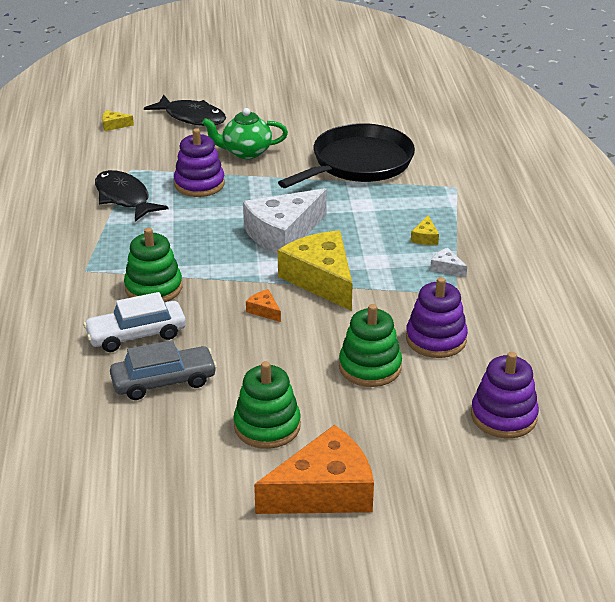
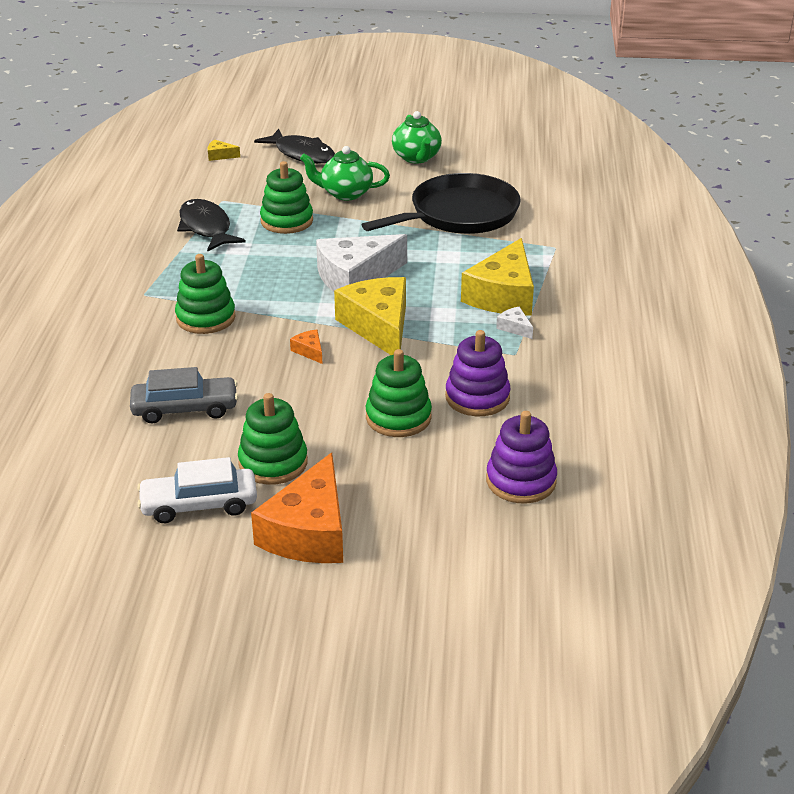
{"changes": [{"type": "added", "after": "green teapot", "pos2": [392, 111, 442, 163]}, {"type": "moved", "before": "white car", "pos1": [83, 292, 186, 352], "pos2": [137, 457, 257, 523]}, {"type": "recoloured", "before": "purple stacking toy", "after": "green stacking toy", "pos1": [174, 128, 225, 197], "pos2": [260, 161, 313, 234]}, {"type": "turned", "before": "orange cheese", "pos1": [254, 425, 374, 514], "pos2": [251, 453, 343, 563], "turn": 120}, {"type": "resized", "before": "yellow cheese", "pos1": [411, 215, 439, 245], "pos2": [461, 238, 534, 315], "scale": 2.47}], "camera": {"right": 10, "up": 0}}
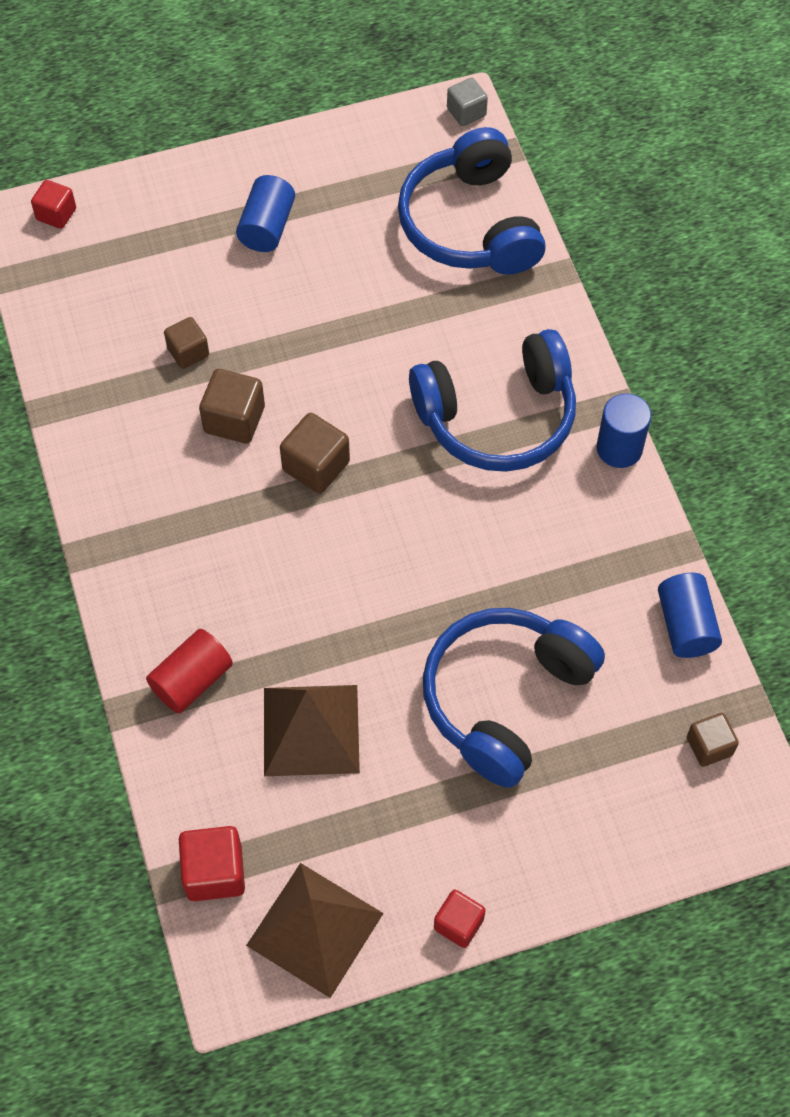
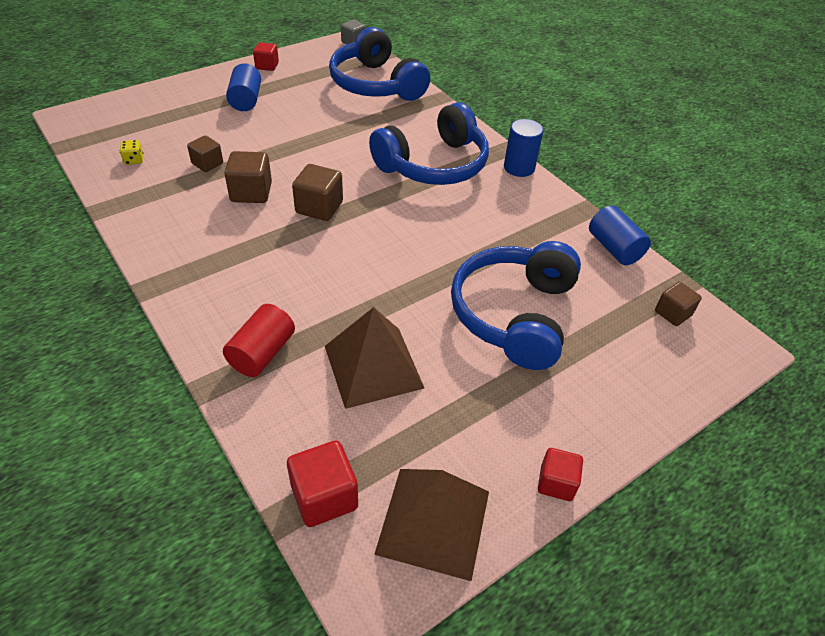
{"changes": [{"type": "added", "after": "yellow dice", "pos2": [120, 140, 143, 165]}, {"type": "moved", "before": "red cube", "pos1": [31, 180, 76, 229], "pos2": [253, 42, 279, 71]}], "camera": {"right": -20, "up": -15}}
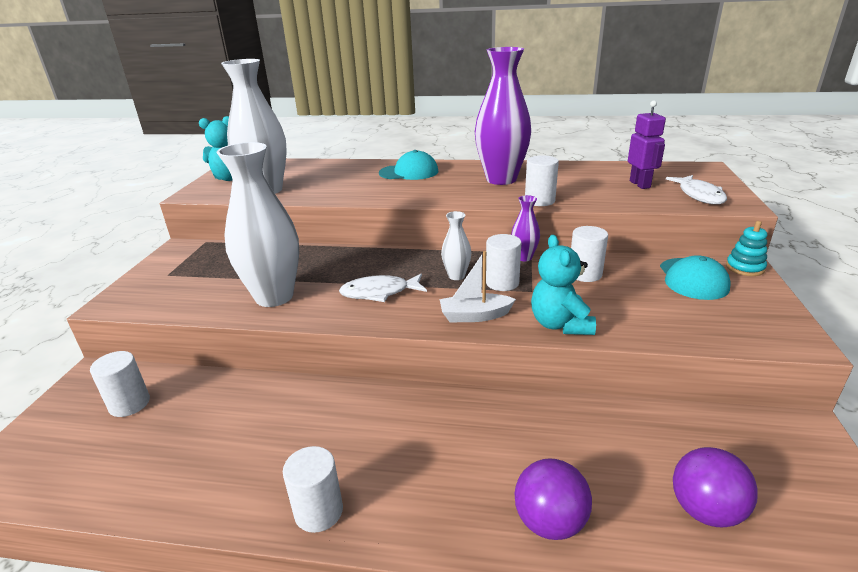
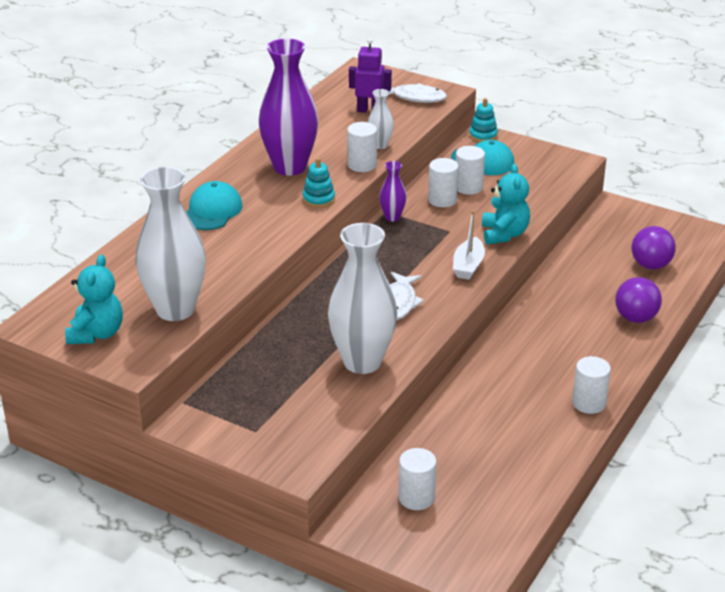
{"changes": [{"type": "added", "after": "turquoise stacking toy", "pos2": [303, 158, 335, 208]}, {"type": "moved", "before": "white vase", "pos1": [441, 211, 471, 280], "pos2": [368, 89, 394, 149]}, {"type": "moved", "before": "white cylinder", "pos1": [486, 234, 522, 291], "pos2": [456, 146, 485, 195]}, {"type": "turned", "before": "turquoise teddy bear", "pos1": [531, 235, 596, 335], "pos2": [482, 164, 530, 245], "turn": -105}], "camera": {"right": -70, "up": 5}}
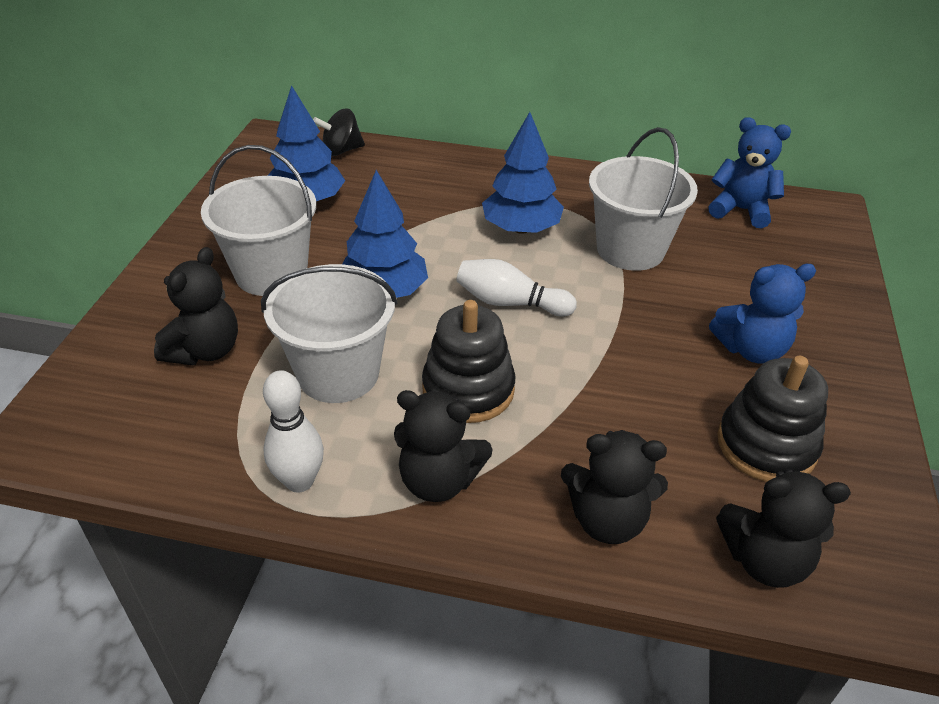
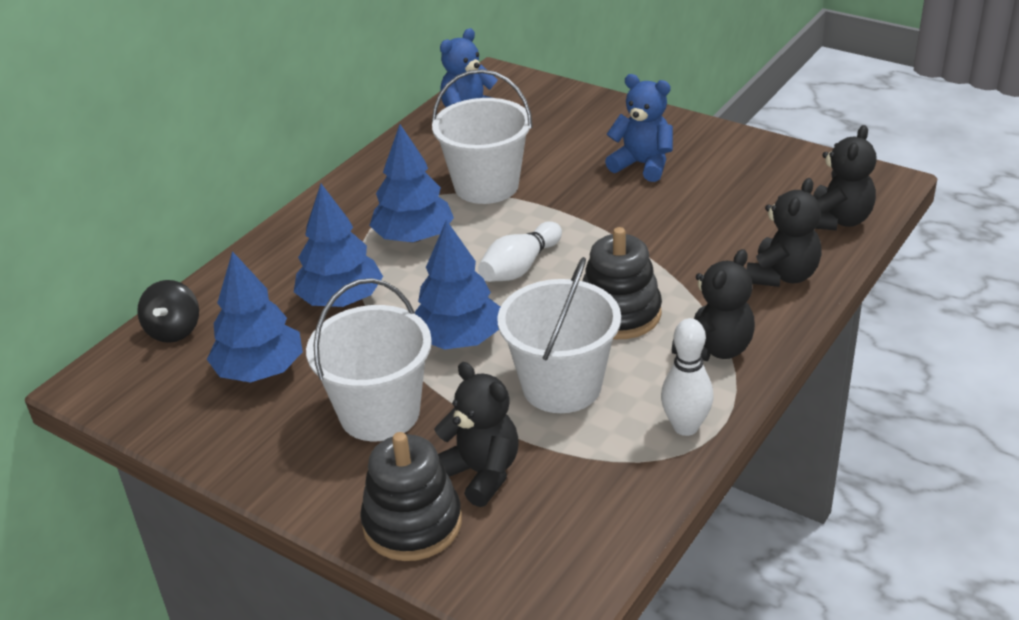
{"changes": [{"type": "added", "after": "blue tree", "pos2": [294, 184, 383, 307]}, {"type": "moved", "before": "black stacking toy", "pos1": [717, 356, 828, 482], "pos2": [360, 432, 462, 561]}, {"type": "turned", "before": "blue teddy bear", "pos1": [709, 264, 816, 364], "pos2": [605, 74, 673, 182], "turn": -75}], "camera": {"right": -65, "up": -5}}
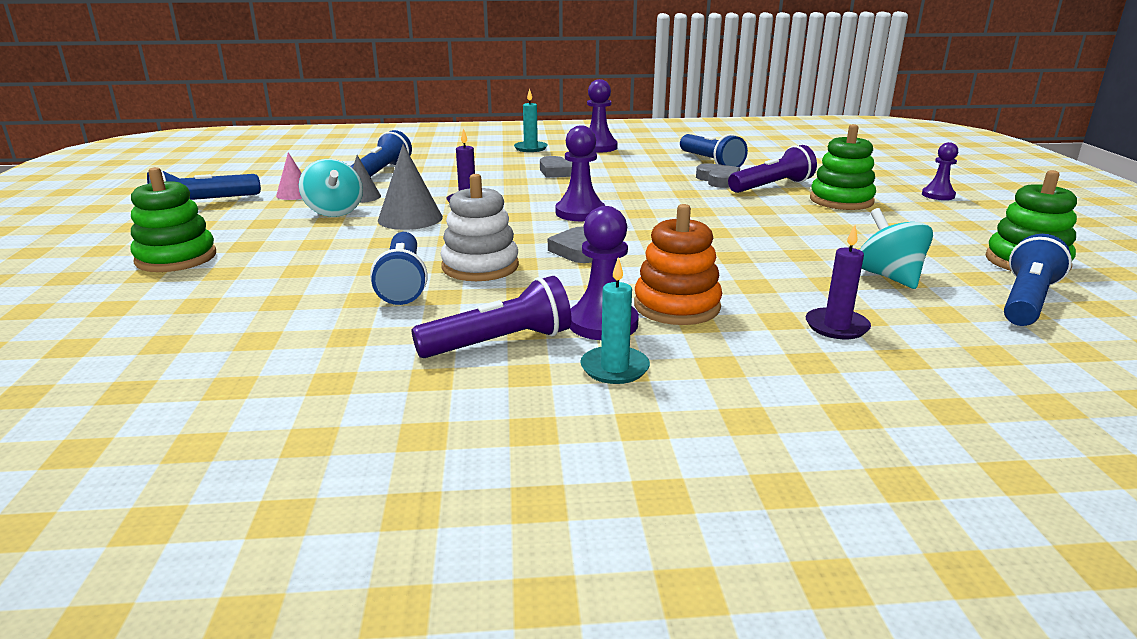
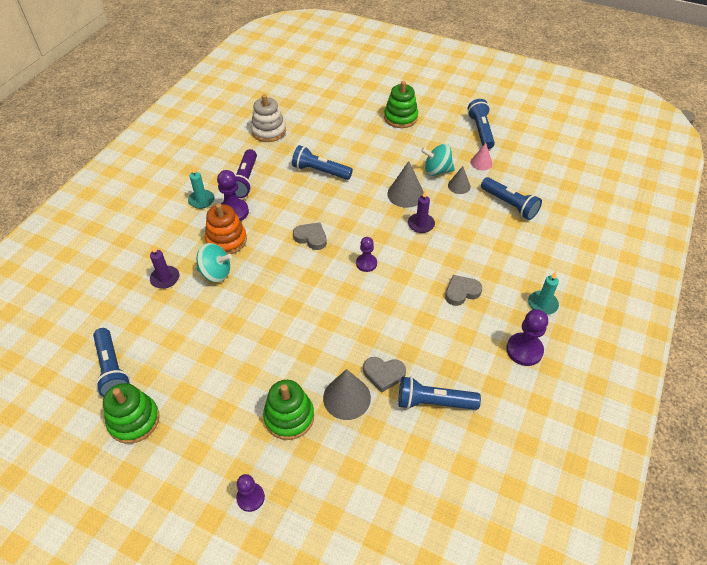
{"changes": [{"type": "moved", "before": "white stacking toy", "pos1": [440, 174, 519, 281], "pos2": [251, 94, 286, 142]}, {"type": "moved", "before": "turquoise spinning top", "pos1": [860, 208, 933, 289], "pos2": [197, 243, 232, 282]}, {"type": "replaced", "before": "purple flashlight", "after": "grey cone", "pos1": [728, 145, 817, 193], "pos2": [323, 369, 371, 420]}, {"type": "resized", "before": "purple pawn", "pos1": [555, 126, 605, 221], "pos2": [356, 237, 377, 272], "scale": 0.65}], "camera": {"right": 120, "up": 25}}
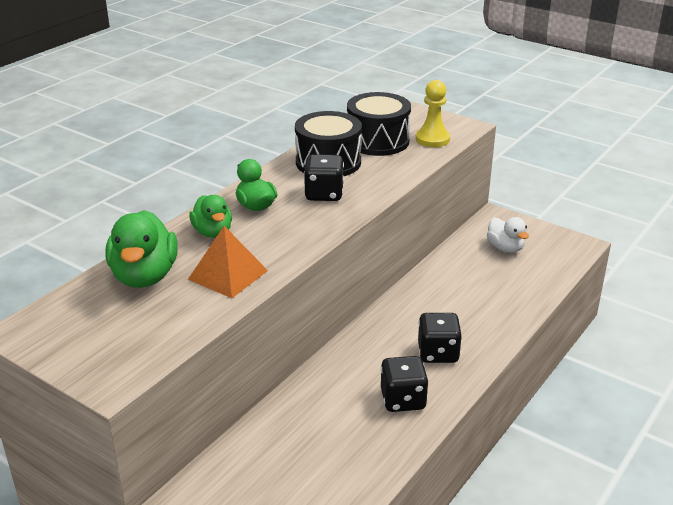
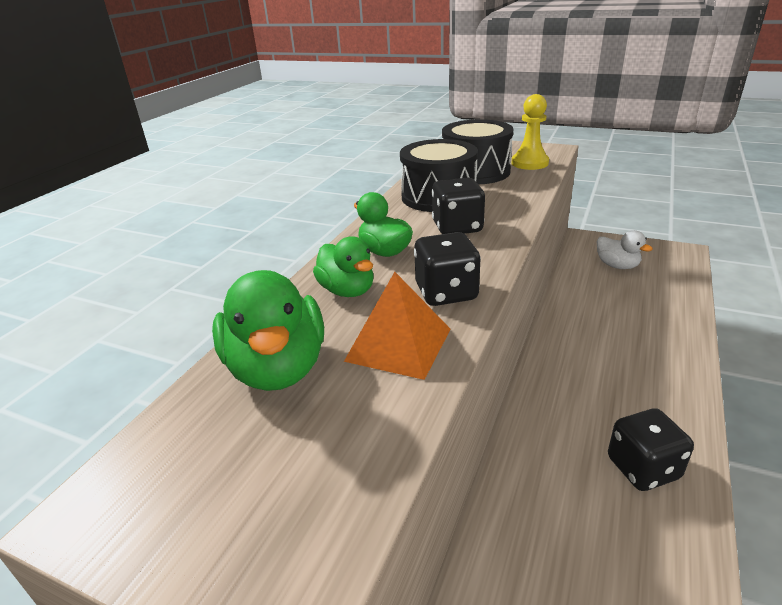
{"changes": [{"type": "moved", "before": "black dice", "pos1": [418, 313, 462, 363], "pos2": [414, 232, 481, 306]}], "camera": {"right": -10, "up": 0}}
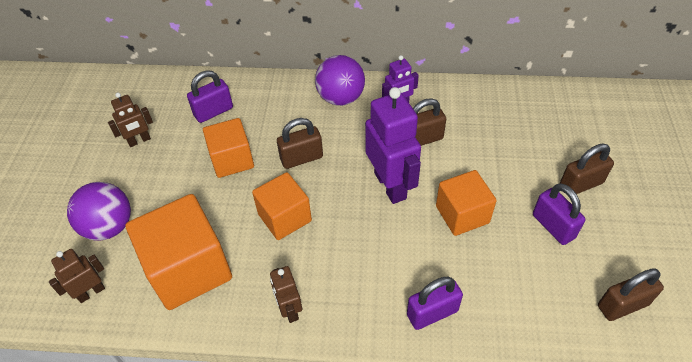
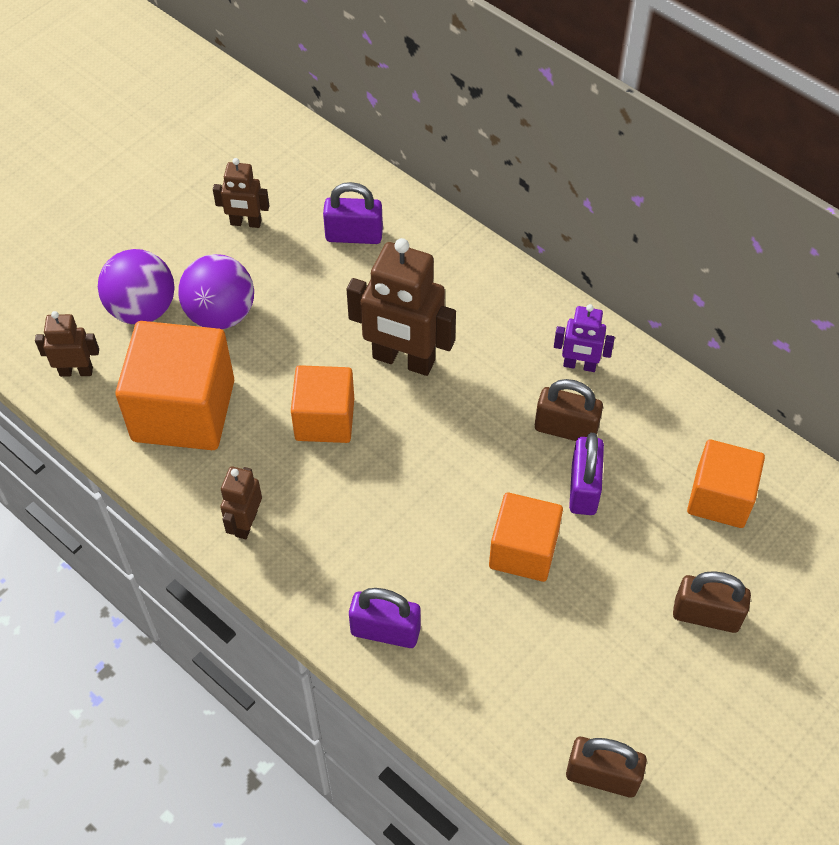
{"changes": [{"type": "removed", "before": "purple robot", "pos1": [365, 87, 421, 204]}, {"type": "moved", "before": "orange cube", "pos1": [203, 118, 254, 178], "pos2": [687, 439, 765, 528]}, {"type": "moved", "before": "purple ball", "pos1": [315, 55, 365, 106], "pos2": [178, 254, 254, 329]}, {"type": "moved", "before": "purple padlock", "pos1": [533, 183, 585, 245], "pos2": [569, 433, 604, 515]}, {"type": "replaced", "before": "brown padlock", "after": "brown robot", "pos1": [277, 118, 323, 169], "pos2": [346, 238, 456, 376]}], "camera": {"right": 35, "up": 5}}
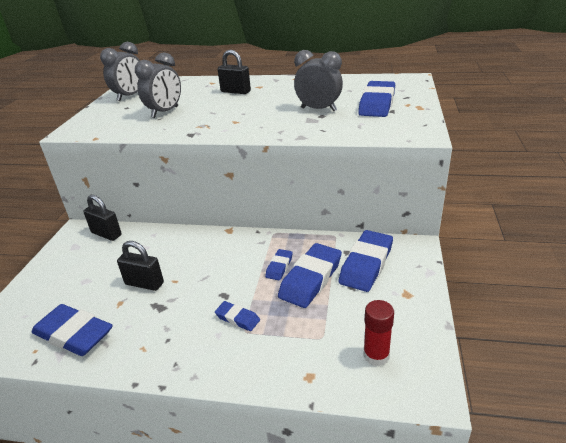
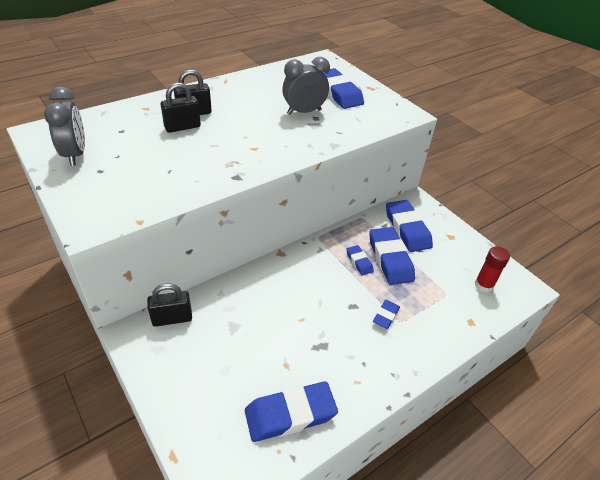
{"changes": [{"type": "removed", "before": "grey clock", "pos1": [135, 52, 181, 118]}, {"type": "moved", "before": "black padlock", "pos1": [117, 241, 164, 291], "pos2": [161, 83, 201, 133]}, {"type": "turned", "before": "blue eraser", "pos1": [215, 301, 260, 331], "pos2": [373, 300, 400, 329], "turn": -45}], "camera": {"right": -50, "up": 10}}
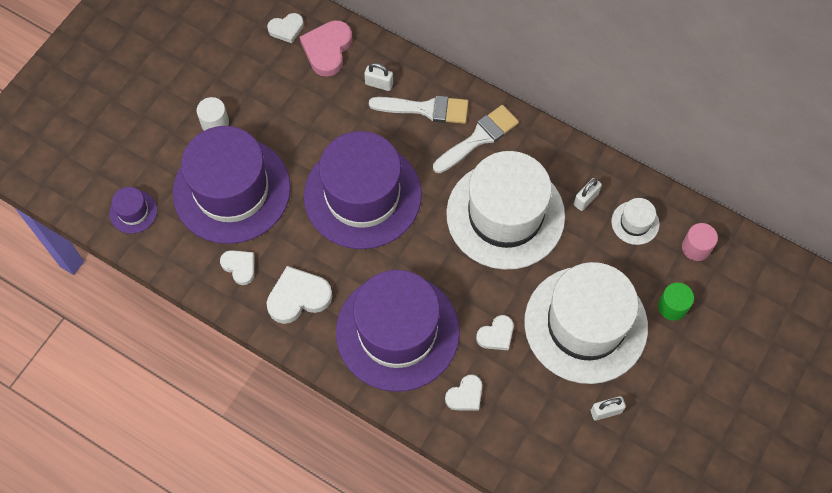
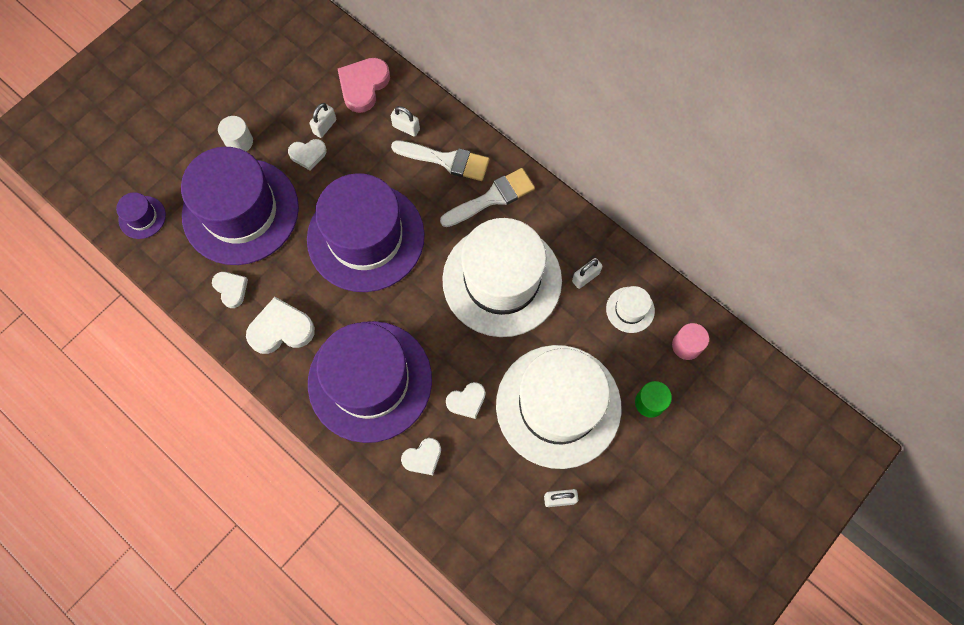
{"changes": [{"type": "added", "after": "white padlock", "pos2": [309, 103, 336, 138]}, {"type": "moved", "before": "white heart", "pos1": [267, 13, 304, 43], "pos2": [288, 139, 327, 170]}], "camera": {"right": 10, "up": 5}}
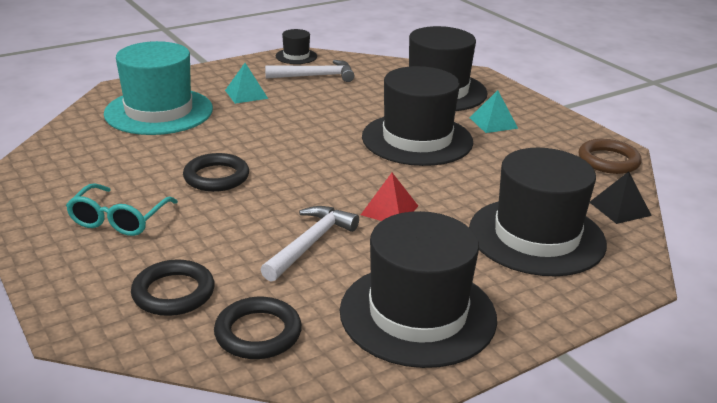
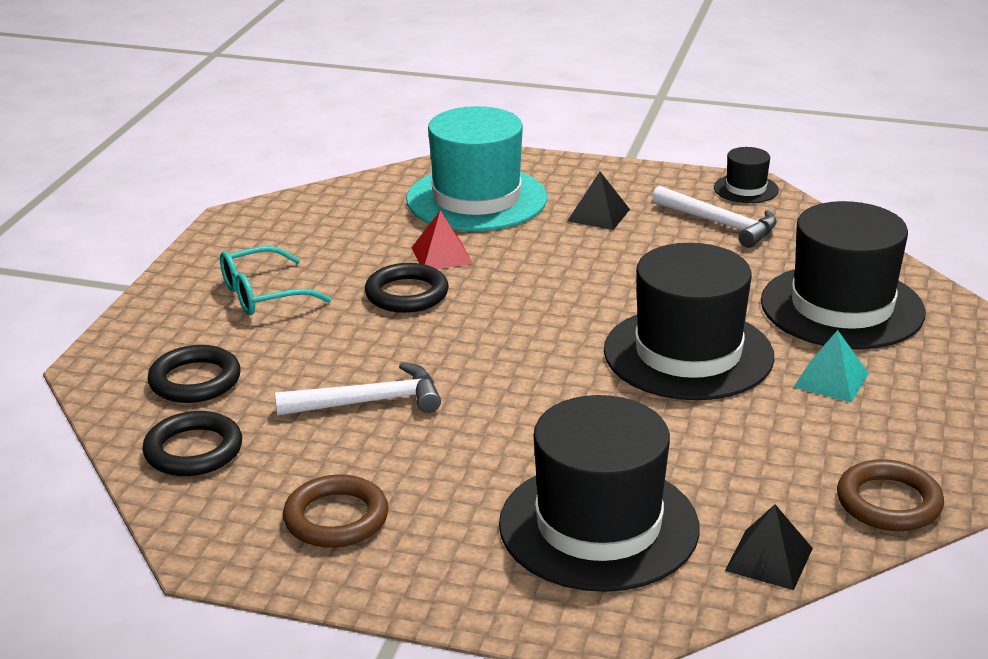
{"changes": [{"type": "moved", "before": "red pyramid", "pos1": [361, 173, 418, 221], "pos2": [411, 210, 473, 269]}, {"type": "replaced", "before": "black hat", "after": "brown ring", "pos1": [340, 211, 497, 368], "pos2": [283, 474, 389, 548]}, {"type": "recoloured", "before": "turquoise pyramid", "after": "black pyramid", "pos1": [225, 63, 268, 104], "pos2": [568, 172, 630, 230]}], "camera": {"right": 50, "up": 0}}
